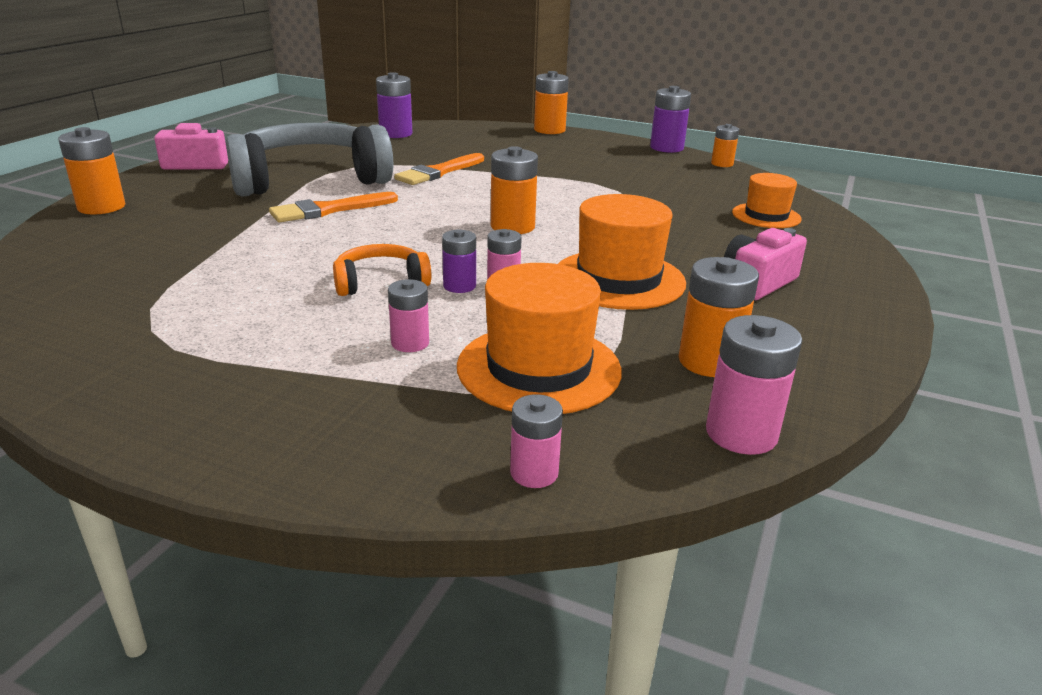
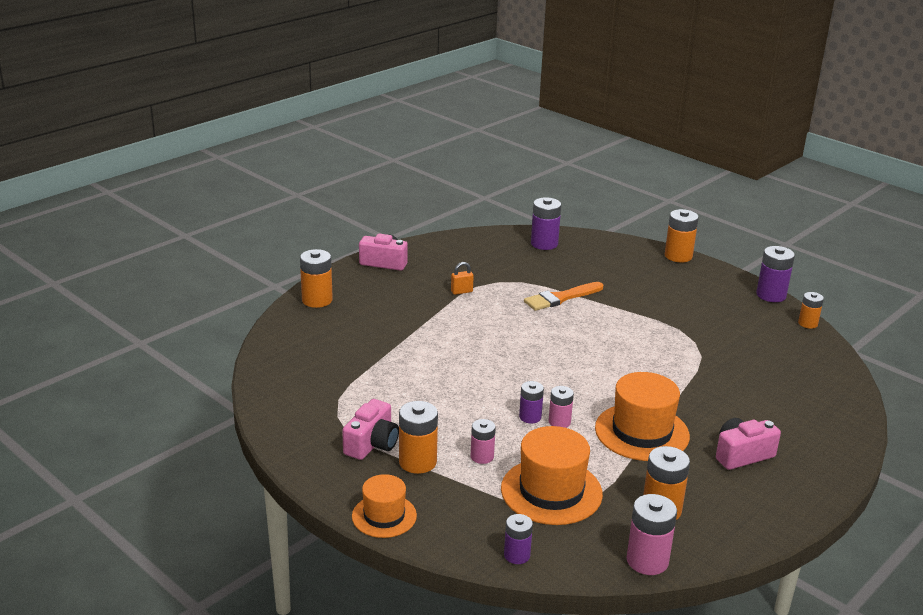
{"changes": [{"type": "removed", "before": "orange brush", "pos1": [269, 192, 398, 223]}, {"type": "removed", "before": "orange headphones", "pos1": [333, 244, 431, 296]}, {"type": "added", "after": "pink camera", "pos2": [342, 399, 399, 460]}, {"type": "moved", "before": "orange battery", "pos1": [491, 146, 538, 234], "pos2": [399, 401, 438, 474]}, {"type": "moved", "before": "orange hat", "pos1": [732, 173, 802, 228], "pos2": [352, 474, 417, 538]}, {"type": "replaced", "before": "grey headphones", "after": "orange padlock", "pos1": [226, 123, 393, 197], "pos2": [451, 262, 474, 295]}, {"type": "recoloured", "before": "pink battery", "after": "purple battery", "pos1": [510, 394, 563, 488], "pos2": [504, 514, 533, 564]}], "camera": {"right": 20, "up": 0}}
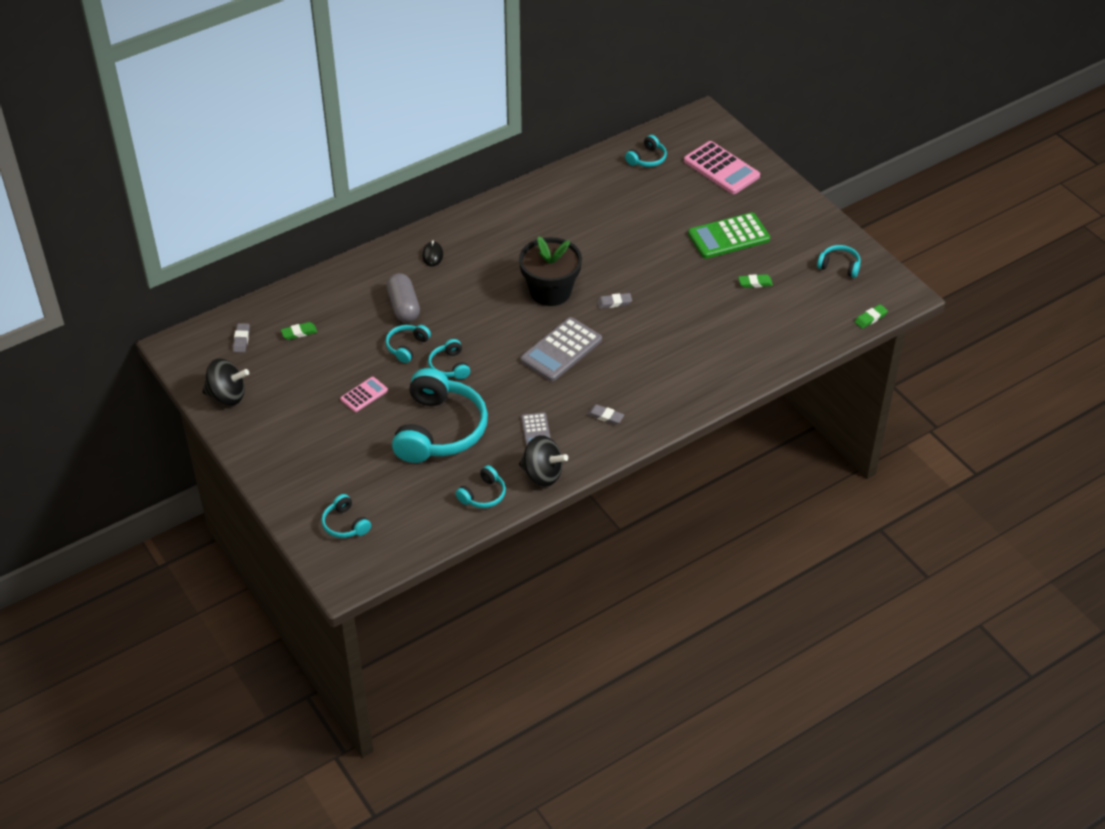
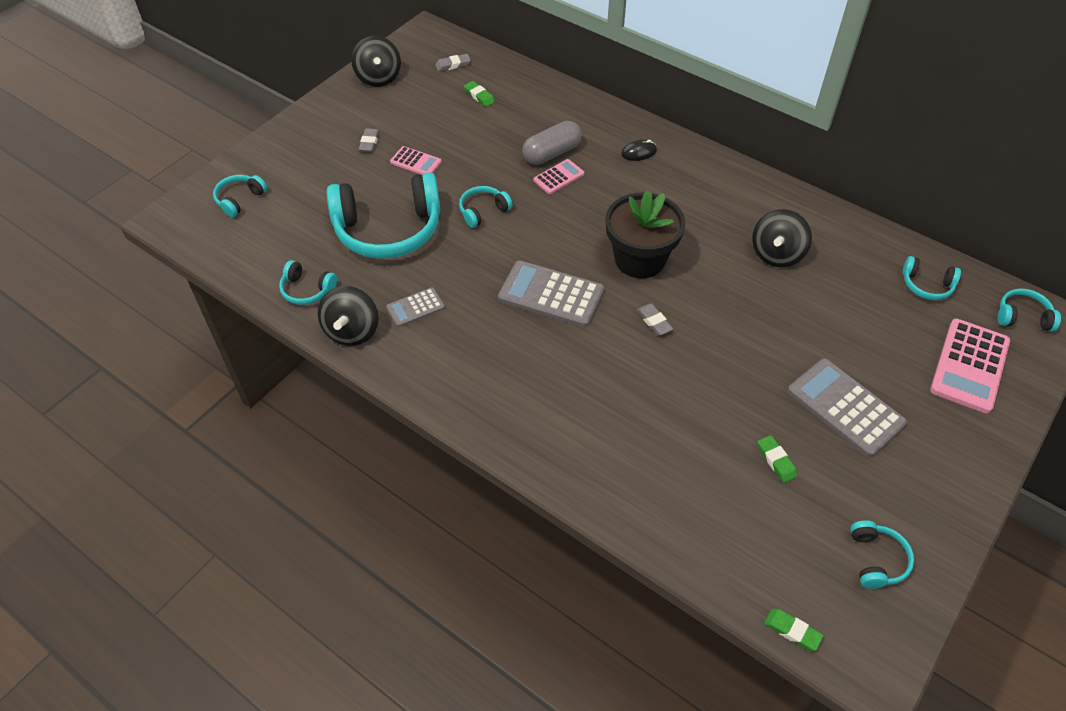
{"changes": [{"type": "added", "after": "pink calculator", "pos2": [533, 159, 584, 194]}, {"type": "added", "after": "black spinning top", "pos2": [752, 209, 812, 267]}, {"type": "moved", "before": "turquoise headphones", "pos1": [386, 325, 431, 363], "pos2": [998, 289, 1061, 332]}, {"type": "moved", "before": "grey eraser", "pos1": [587, 404, 624, 425], "pos2": [359, 128, 380, 152]}, {"type": "recoloured", "before": "green calculator", "after": "grey calculator", "pos1": [688, 212, 770, 259], "pos2": [788, 358, 907, 457]}], "camera": {"right": 70, "up": 5}}
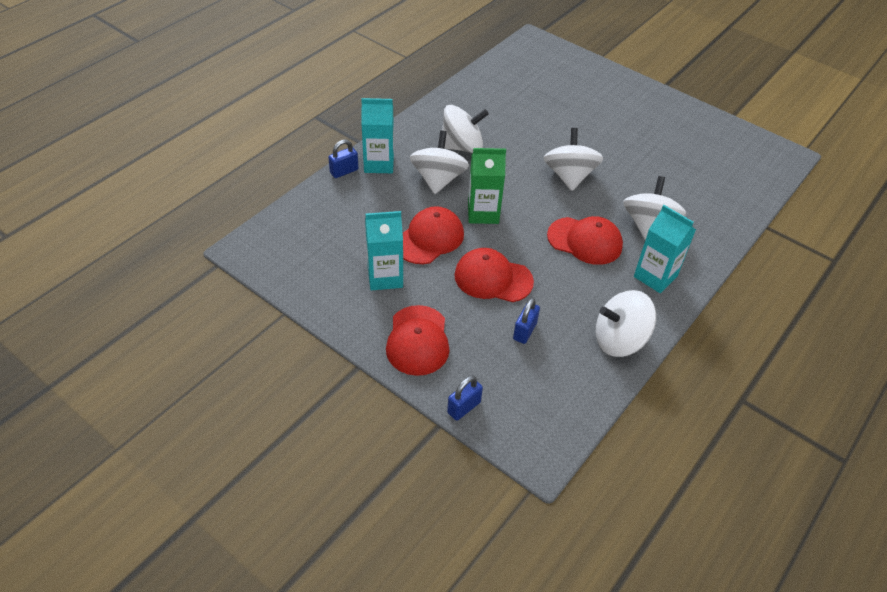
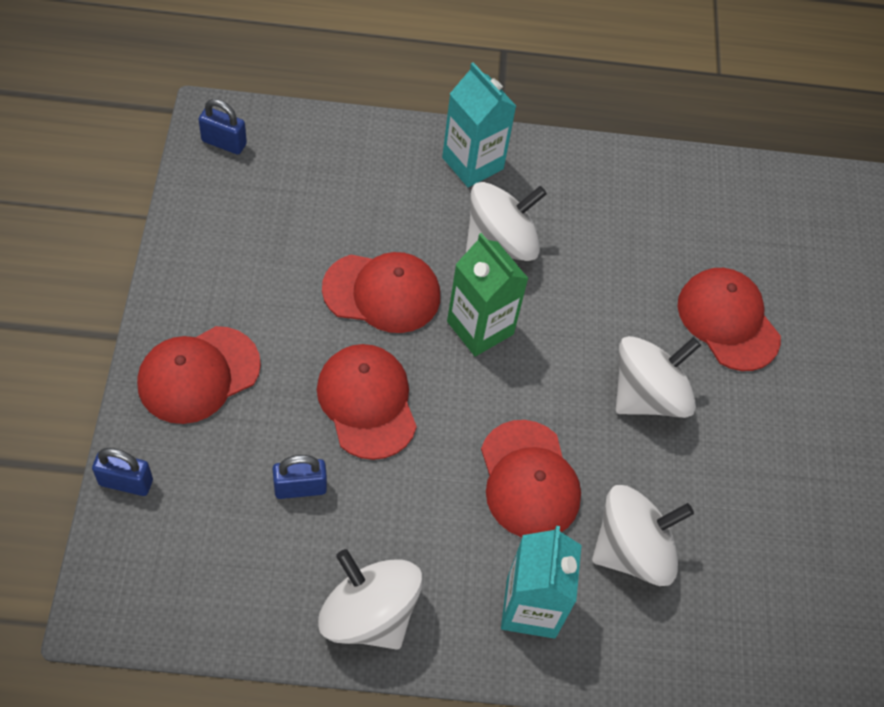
{"changes": [{"type": "removed", "before": "turquoise carton", "pos1": [365, 211, 403, 290]}, {"type": "removed", "before": "white spinning top", "pos1": [442, 105, 489, 153]}, {"type": "added", "after": "red cap", "pos2": [677, 268, 781, 371]}, {"type": "moved", "before": "blue padlock", "pos1": [328, 140, 358, 178], "pos2": [198, 99, 247, 154]}], "camera": {"right": 50, "up": 10}}
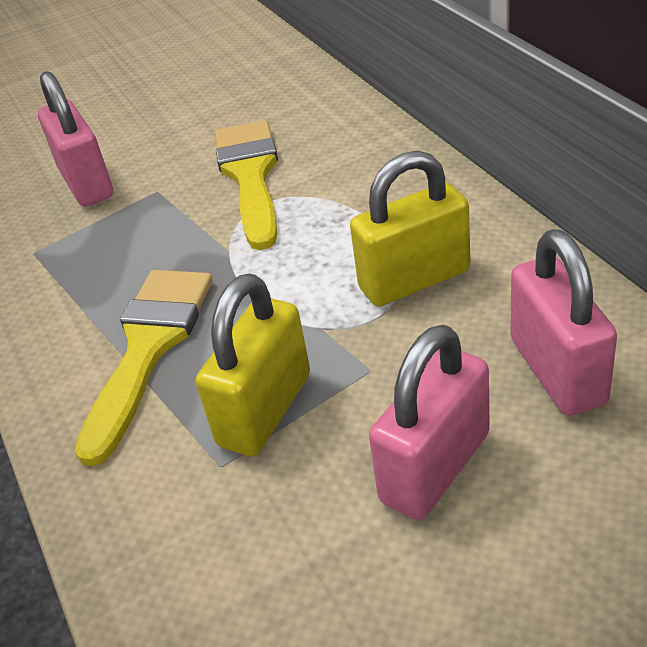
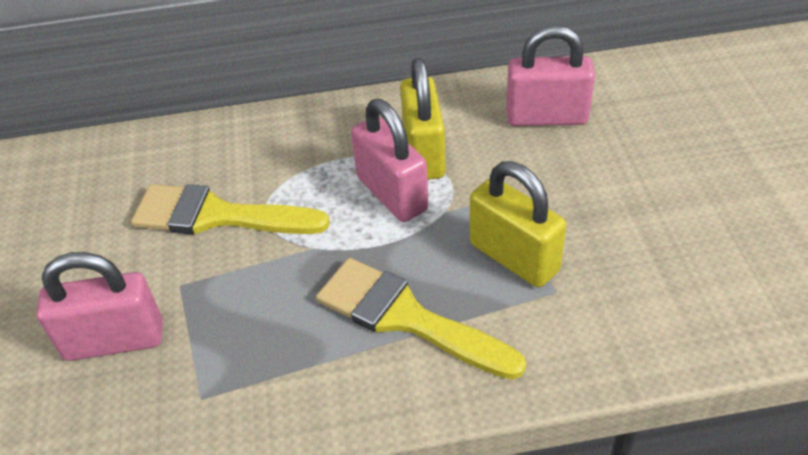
{"changes": [{"type": "moved", "before": "pink padlock", "pos1": [369, 325, 490, 520], "pos2": [351, 99, 429, 222]}], "camera": {"right": -75, "up": 5}}
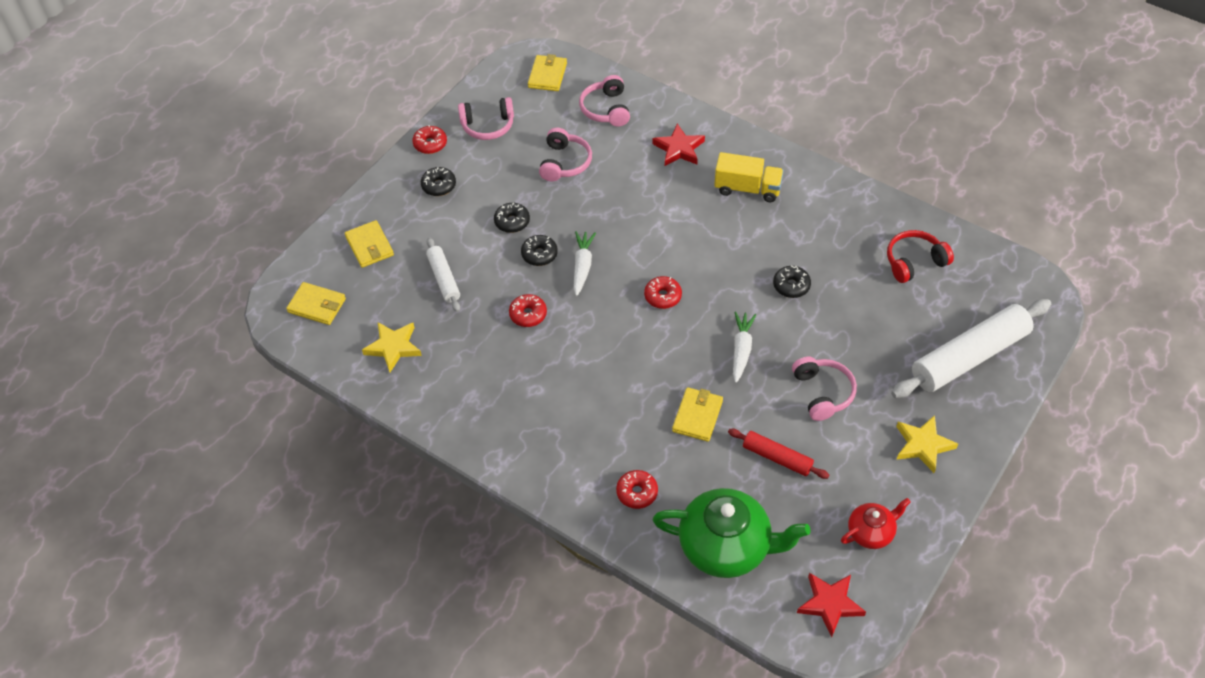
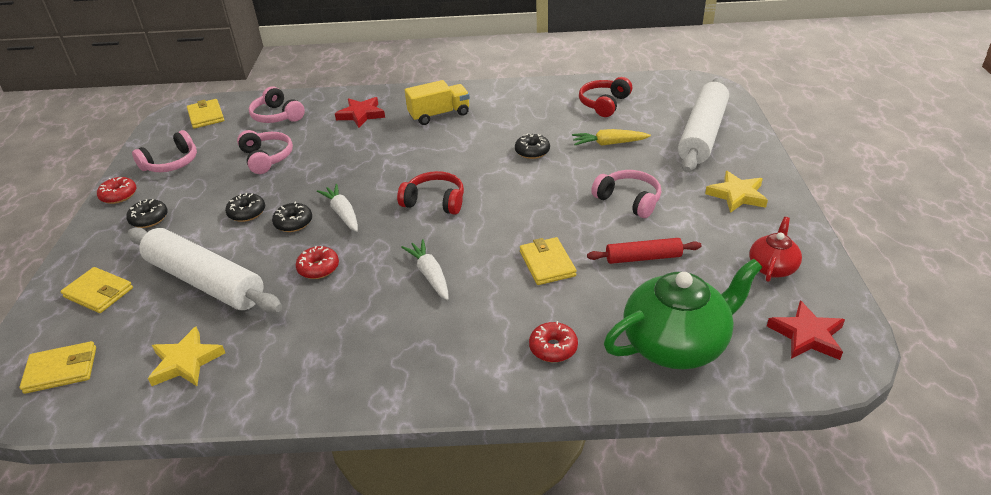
{"changes": [{"type": "added", "after": "yellow carrot", "pos2": [572, 129, 651, 146]}, {"type": "moved", "before": "white carrot", "pos1": [733, 311, 756, 383], "pos2": [401, 239, 449, 300]}, {"type": "replaced", "before": "red donut", "after": "red headphones", "pos1": [644, 276, 682, 309], "pos2": [397, 171, 464, 215]}, {"type": "resized", "before": "white rolling pin", "pos1": [426, 237, 460, 312], "pos2": [128, 227, 282, 313], "scale": 1.94}], "camera": {"right": -35, "up": -15}}
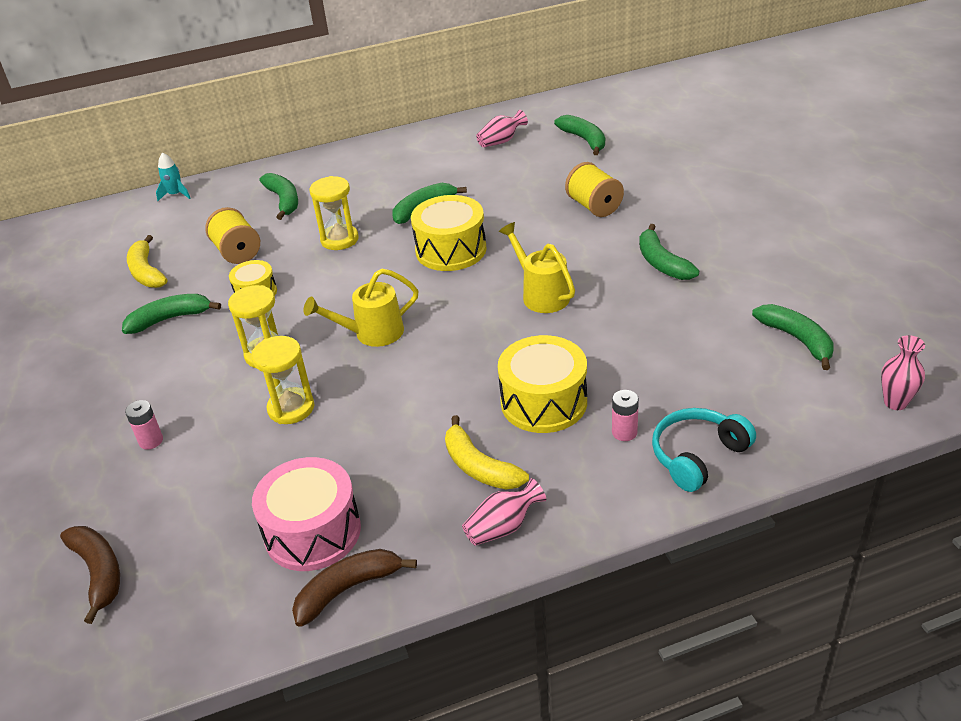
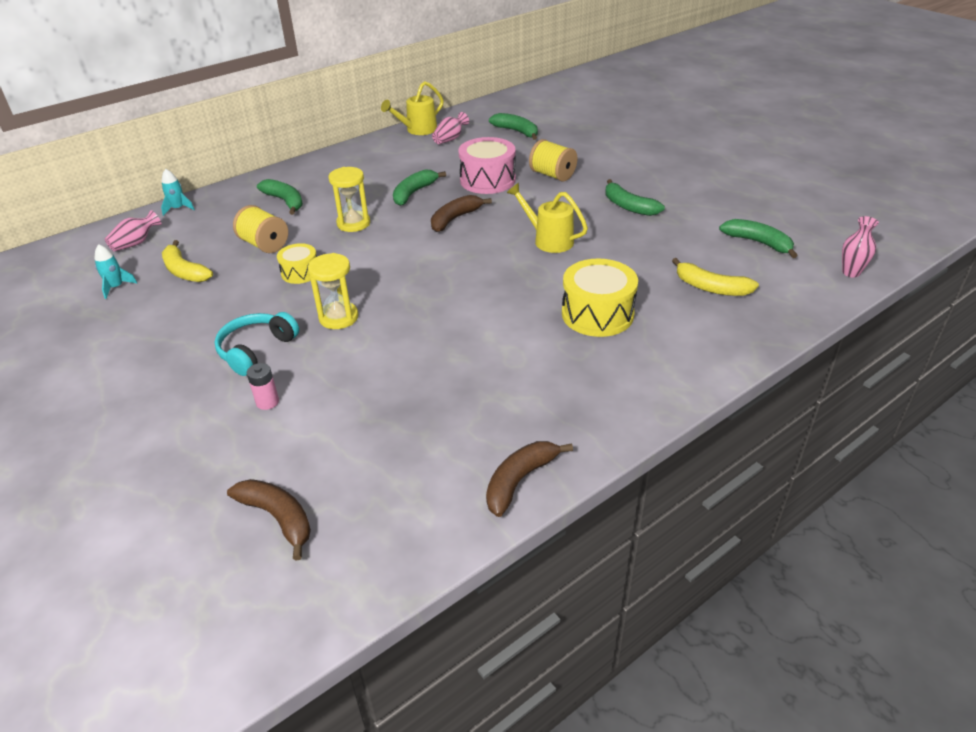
{"changes": [{"type": "removed", "before": "green banana", "pos1": [122, 294, 221, 334]}, {"type": "removed", "before": "yellow hourglass", "pos1": [251, 336, 314, 424]}, {"type": "removed", "before": "pink battery", "pos1": [612, 390, 639, 441]}, {"type": "added", "after": "turquoise rocket", "pos2": [94, 244, 137, 299]}, {"type": "moved", "before": "pink drum", "pos1": [252, 457, 361, 571], "pos2": [458, 137, 516, 194]}, {"type": "moved", "before": "yellow watering can", "pos1": [303, 269, 419, 347], "pos2": [381, 81, 444, 135]}, {"type": "moved", "before": "yellow banana", "pos1": [445, 415, 529, 490], "pos2": [672, 258, 759, 296]}, {"type": "moved", "before": "pink vase", "pos1": [462, 478, 546, 546], "pos2": [105, 210, 161, 252]}, {"type": "moved", "before": "turquoise headphones", "pos1": [652, 408, 756, 492], "pos2": [215, 312, 299, 376]}, {"type": "replaced", "before": "yellow drum", "after": "brown banana", "pos1": [411, 195, 487, 271], "pos2": [431, 195, 492, 232]}], "camera": {"right": -20, "up": 0}}
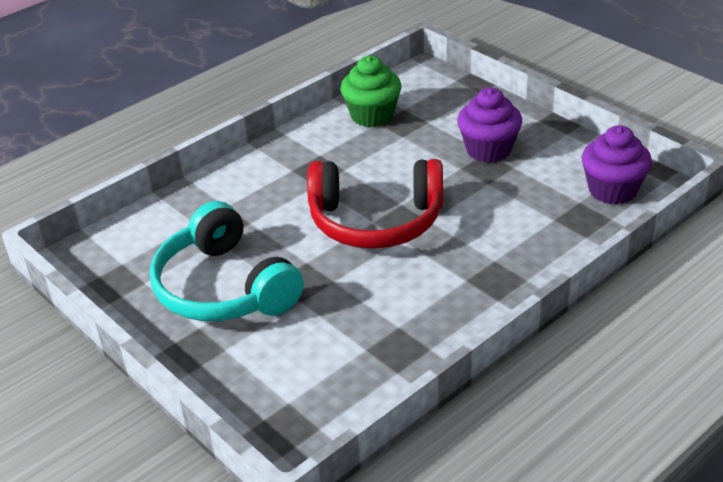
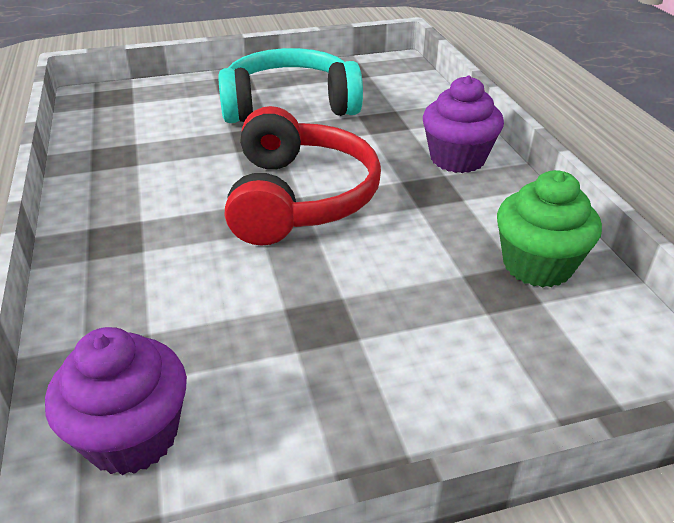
{"changes": [{"type": "moved", "before": "purple cupcake", "pos1": [457, 88, 522, 163], "pos2": [423, 76, 504, 173]}, {"type": "turned", "before": "red headphones", "pos1": [307, 159, 443, 249], "pos2": [225, 106, 381, 245], "turn": 150}], "camera": {"right": 115, "up": 0}}
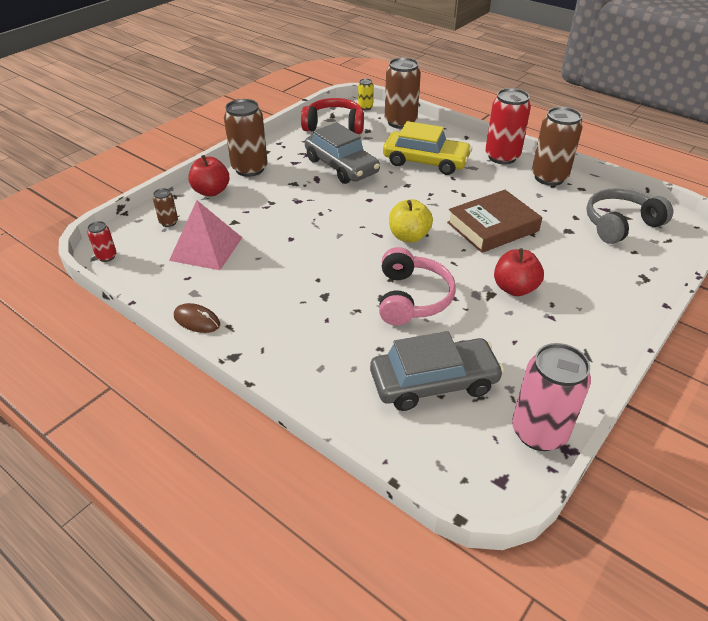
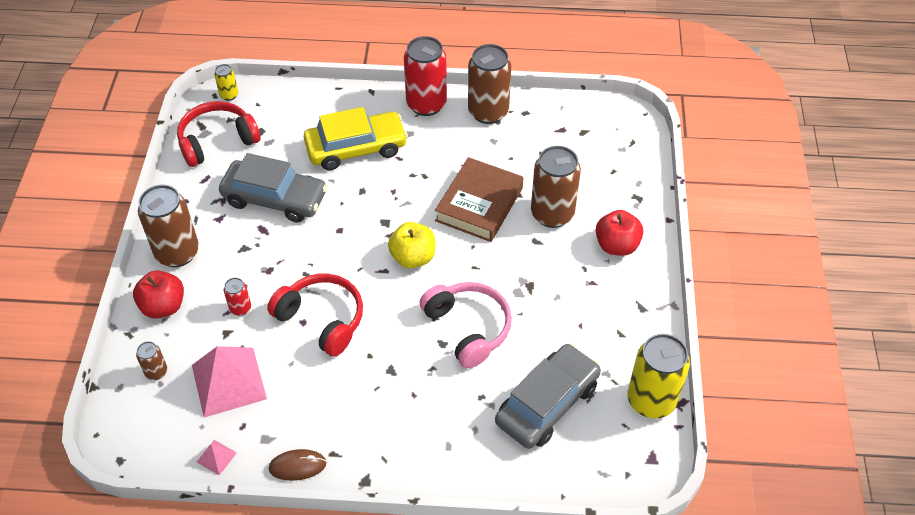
{"changes": [{"type": "removed", "before": "grey headphones", "pos1": [586, 188, 673, 244]}, {"type": "added", "after": "pink pyramid", "pos2": [197, 440, 237, 475]}, {"type": "added", "after": "red headphones", "pos2": [267, 274, 363, 357]}, {"type": "moved", "before": "red can", "pos1": [87, 221, 116, 262], "pos2": [224, 277, 251, 316]}, {"type": "moved", "before": "brown can", "pos1": [385, 57, 421, 129], "pos2": [531, 146, 581, 228]}, {"type": "moved", "before": "red apple", "pos1": [494, 248, 544, 296], "pos2": [596, 210, 643, 256]}, {"type": "recoloured", "before": "pink can", "after": "yellow can", "pos1": [512, 343, 591, 451], "pos2": [628, 334, 690, 418]}], "camera": {"right": -35, "up": 10}}
